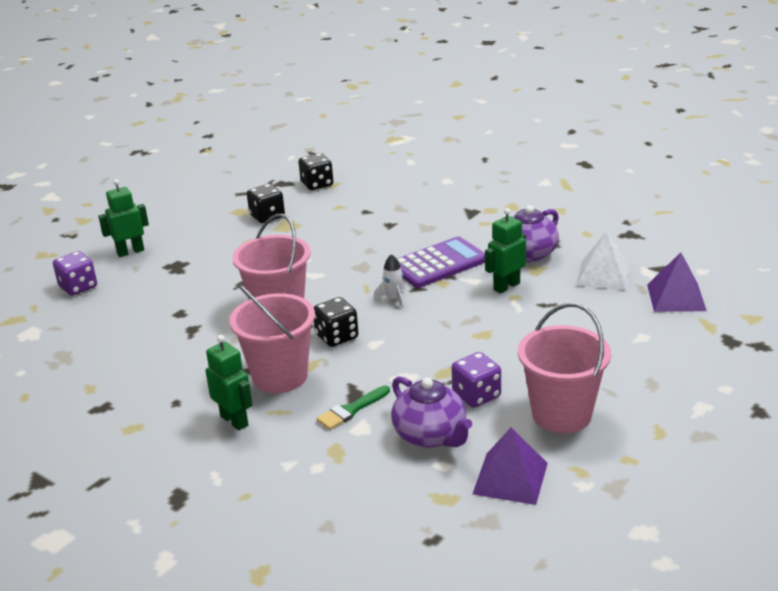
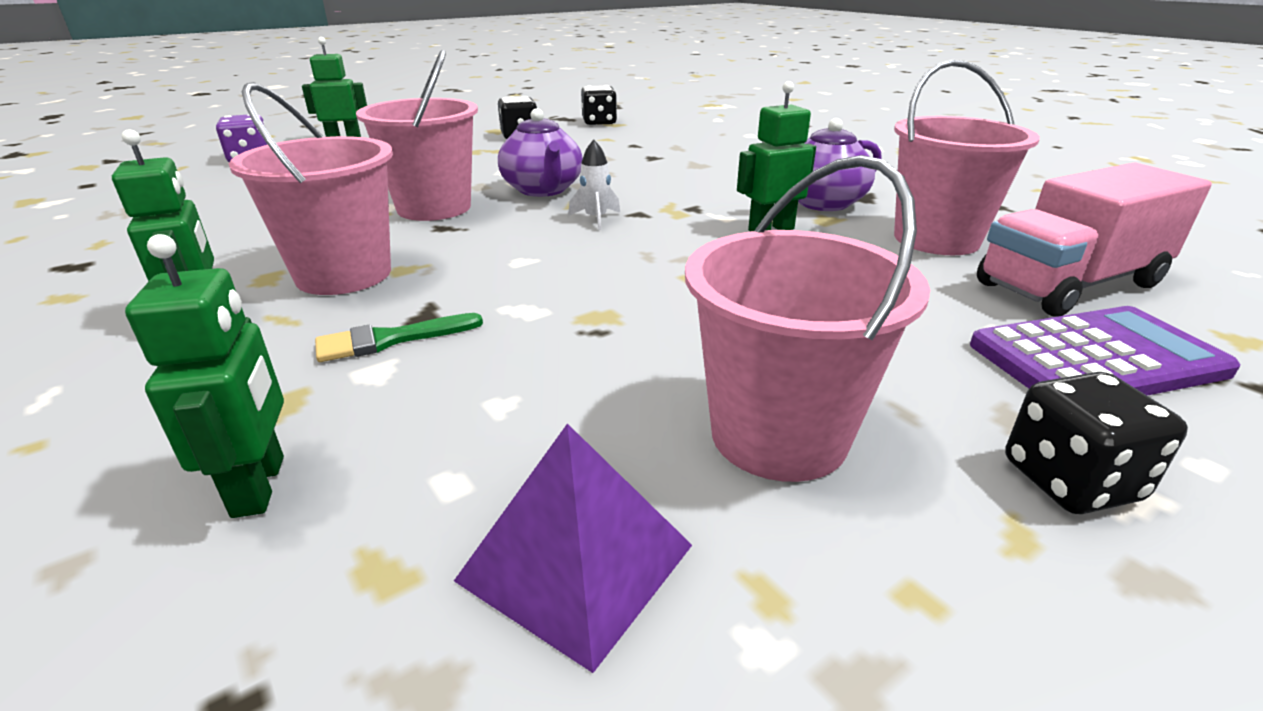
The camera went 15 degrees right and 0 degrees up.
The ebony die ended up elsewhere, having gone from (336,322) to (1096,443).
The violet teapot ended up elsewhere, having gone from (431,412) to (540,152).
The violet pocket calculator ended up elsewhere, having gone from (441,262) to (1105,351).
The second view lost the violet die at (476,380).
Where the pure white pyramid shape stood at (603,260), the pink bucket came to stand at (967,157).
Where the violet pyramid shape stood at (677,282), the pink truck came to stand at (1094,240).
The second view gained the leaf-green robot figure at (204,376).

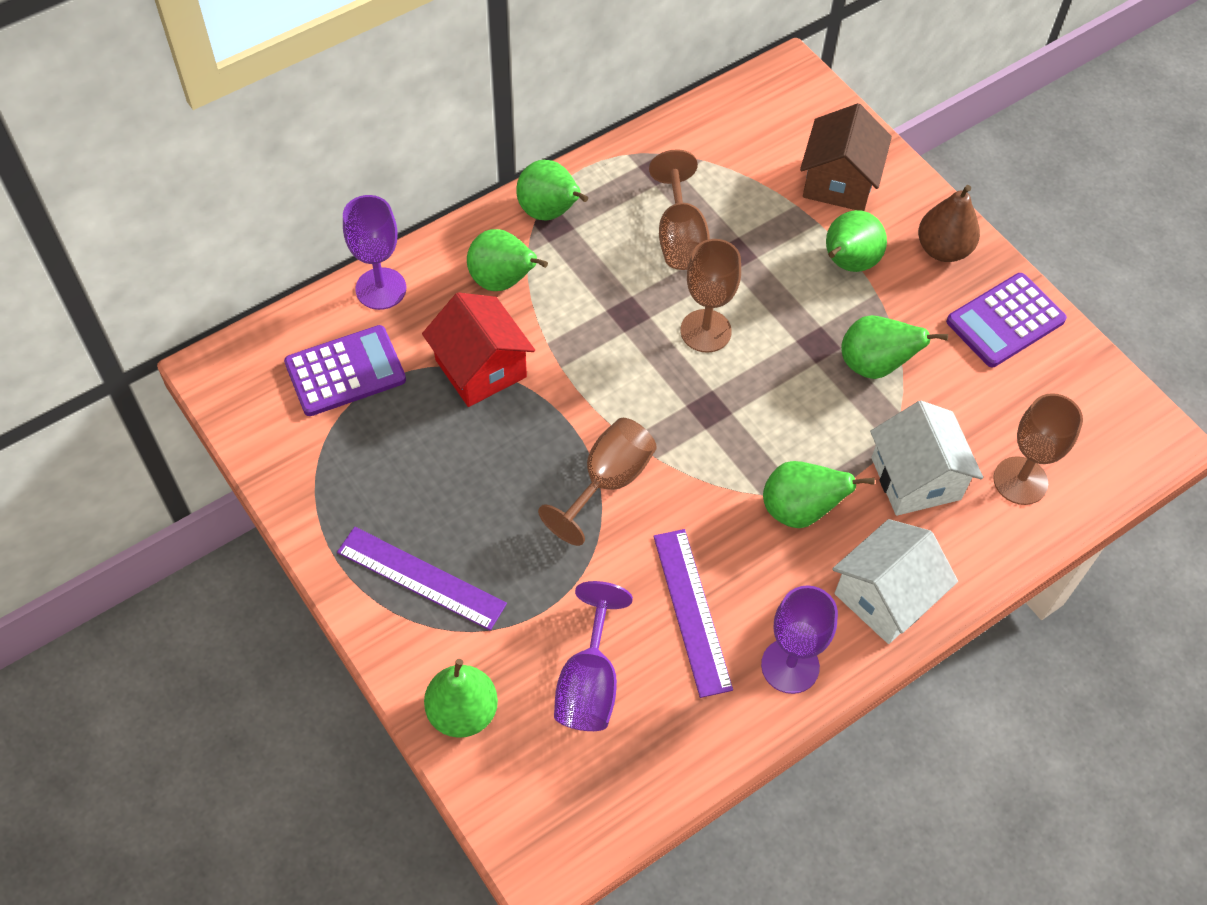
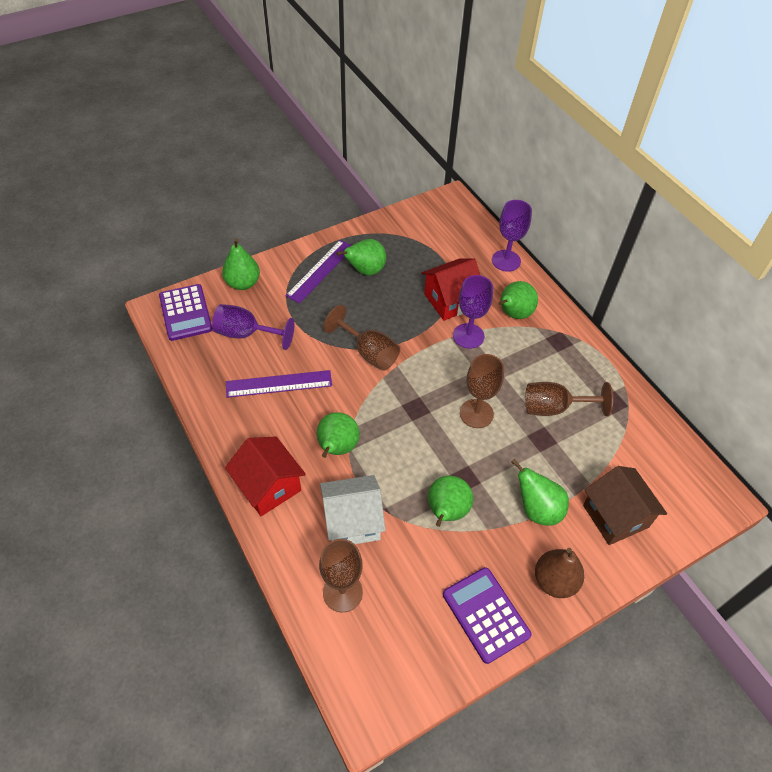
The camera went 95 degrees right and 5 degrees down.
The violet pocket calculator ended up elsewhere, having gone from (345,370) to (186,312).
The leaf-green toy pear ended up elsewhere, having gone from (552,190) to (361,257).
The violet wine glass ended up elsewhere, having gone from (799,639) to (473,312).
The brown house at (846,157) ended up facing another way, 45 degrees clockwise from before.
What was the pure white house at (895,581) turned into the red house at (265,476).

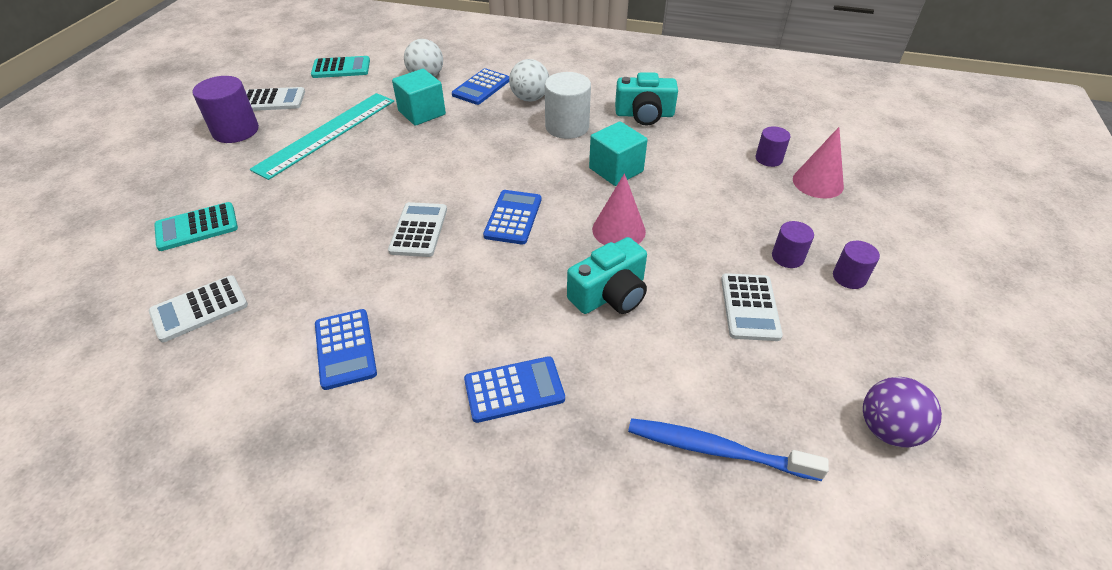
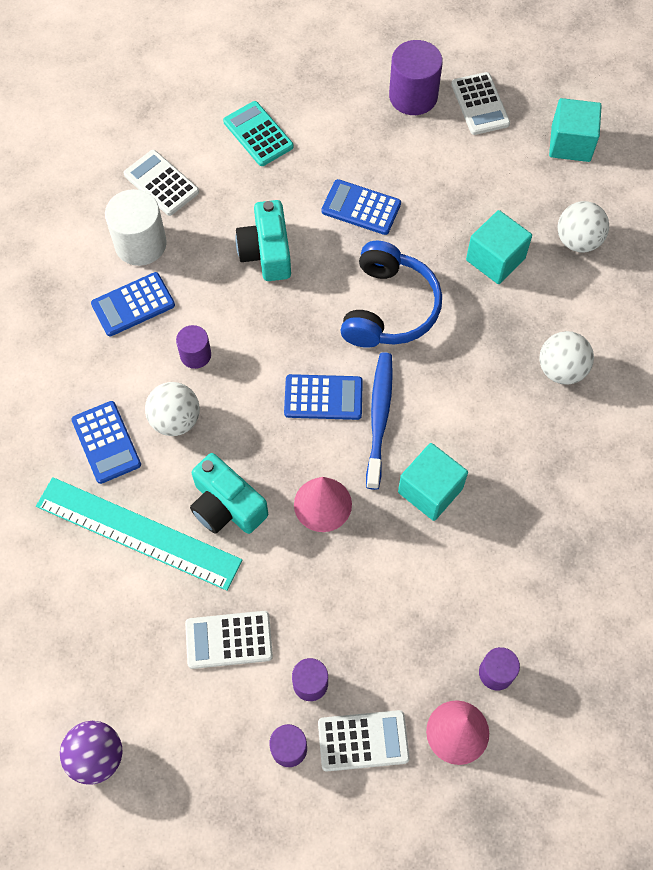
The camera went 80 degrees right and 20 degrees up.
The teal measuring stick ended up elsewhere, having gone from (322,136) to (139,534).
Where the teal pocket calculator stood at (340,67), the teal solid cube came to stand at (575,130).
The pure white pocket calculator ended up elsewhere, having gone from (417,229) to (364,740).
The royal blue pocket calculator ended up elsewhere, having gone from (480,86) to (361,207).
The pure white solid cylinder ended up elsewhere, having gone from (568,105) to (136,227).
The teal photo camera ended up elsewhere, having gone from (646,99) to (263,240).
The royal blue toothbrush ended up elsewhere, having gone from (728,449) to (379,421).
The second view gained the pure white ball at (172,409).
The second view gained the violet solid cylinder at (193,347).
The second view gained the royal blue headset at (391,294).

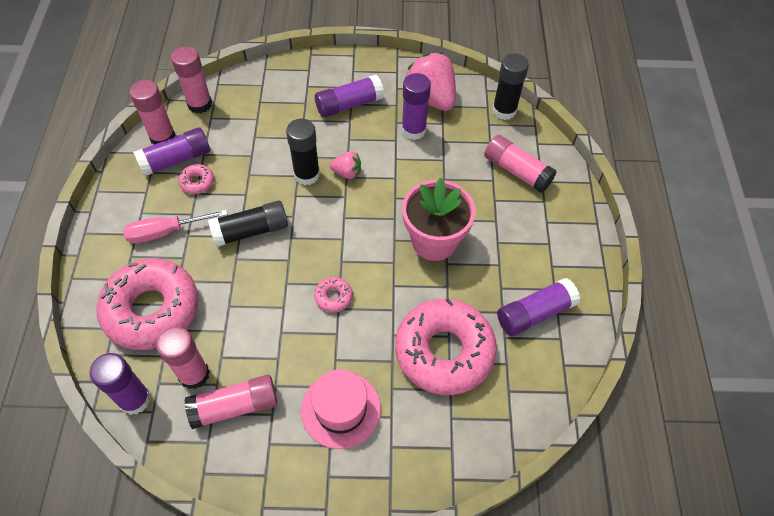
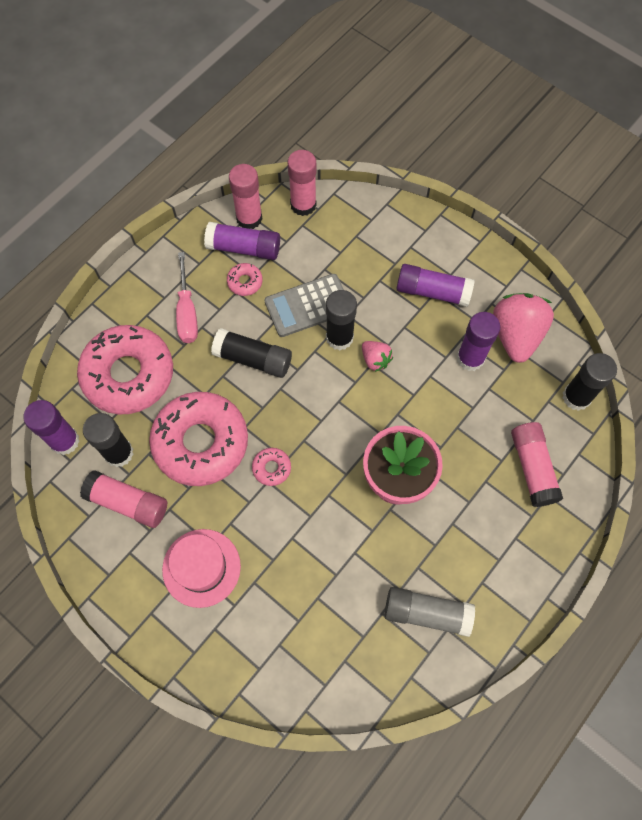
The camera went 40 degrees right and 10 degrees up.
The pink hand screwdriver at (175,226) ended up facing another way, 120 degrees counterclockwise from before.
What was the pink glue stick at (183,358) turned into the ebony glue stick at (108,440).
The pink doughnut ended up elsewhere, having gone from (446,346) to (198,439).
What was the violet glue stick at (538,307) turned into the grey glue stick at (429,612).
The second view gained the grey pocket calculator at (304,305).

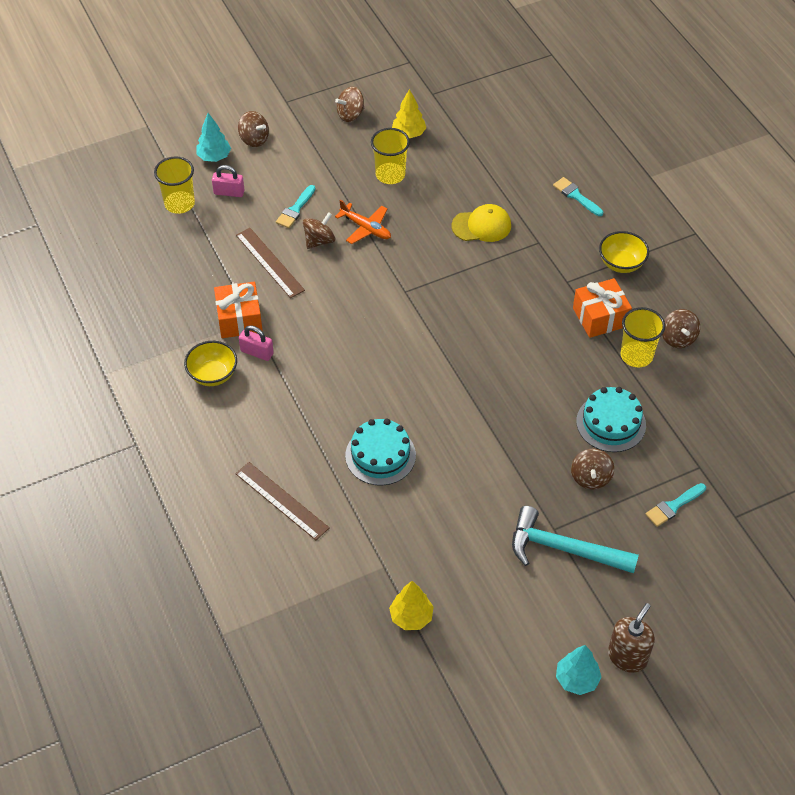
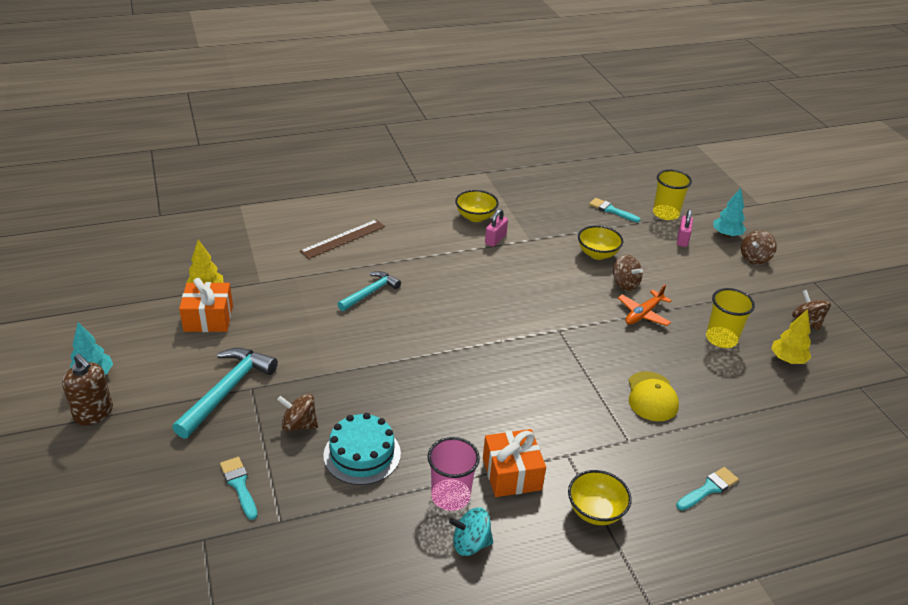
The camera went 95 degrees right and 15 degrees down.
The orange present ended up elsewhere, having gone from (238,310) to (206,305).
Where the brown measuring stick stood at (270,263), the yellow serving bowl came to stand at (600,243).
The teal paintbrush ended up elsewhere, having gone from (296,206) to (614,210).
Where the teal cake stood at (380,452), the teal carpenter's hammer came to stand at (369,291).
What was the yellow cup at (642,337) turned into the pink cup at (453,474).
What was the brown spinning top at (681,328) turned into the teal spinning top at (471,531).

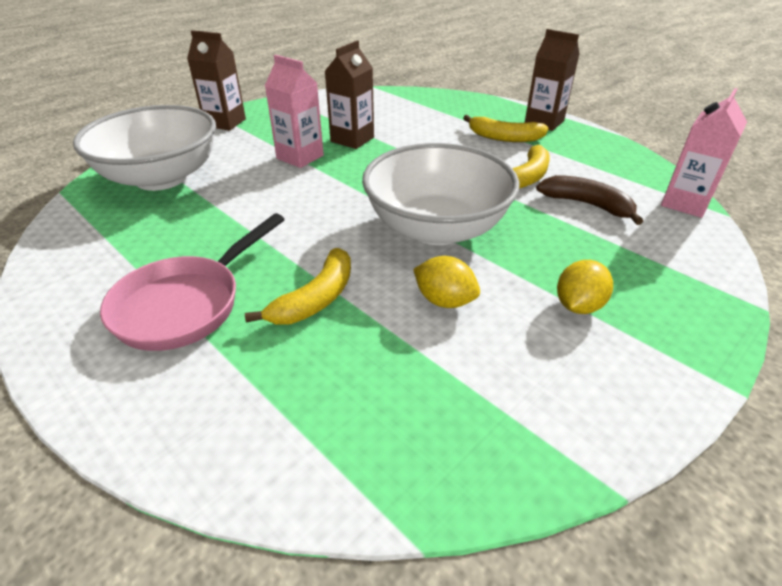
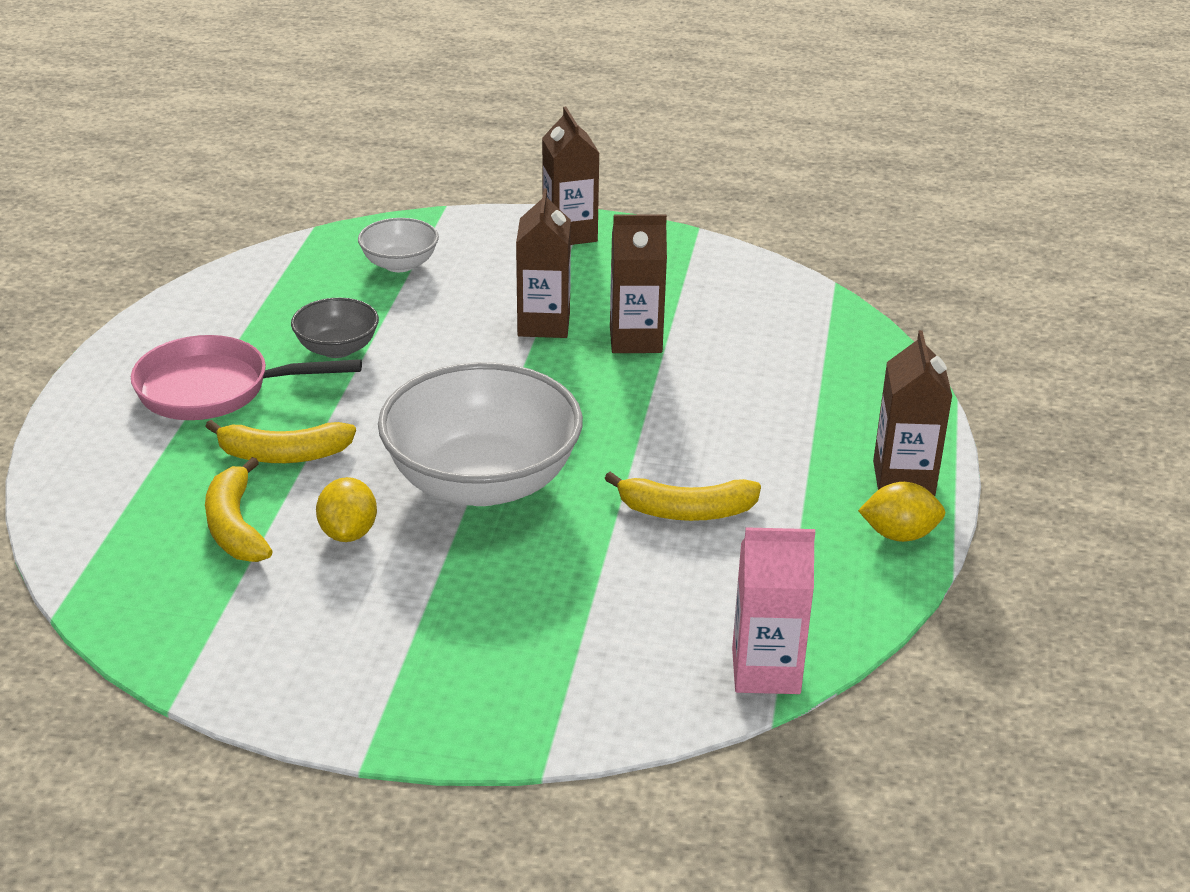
The camera went 55 degrees right and 5 degrees down.
The size of the pure white serving bowl at (144,148) changed by a factor of 0.48.
What was the pink carton at (294,111) turned into the brown carton at (543,263).
The yellow toy banana ended up elsewhere, having gone from (506,128) to (239,509).
The second view lost the brown toy banana at (589,200).
The yellow toy lemon ended up elsewhere, having gone from (585,287) to (901,512).
The second view gained the grey serving bowl at (335,328).

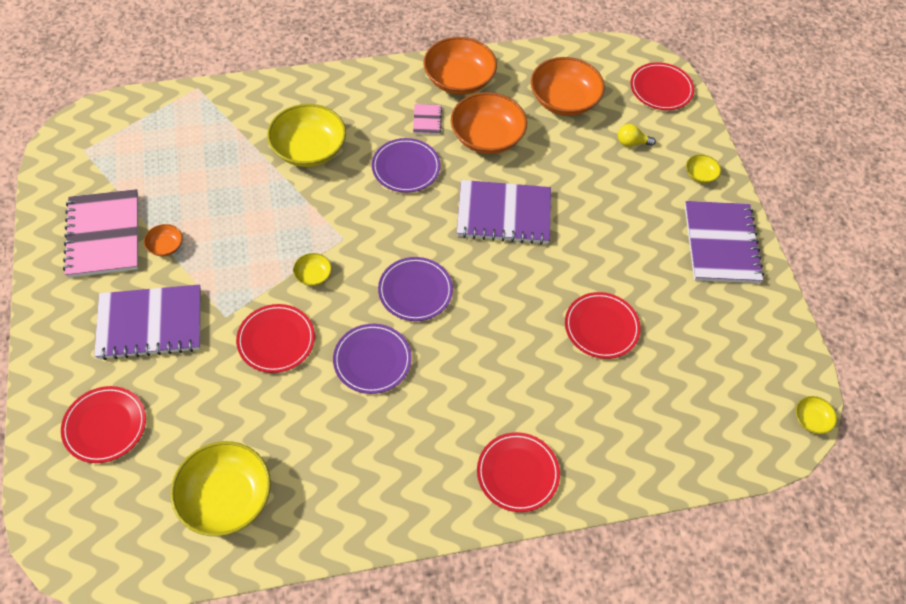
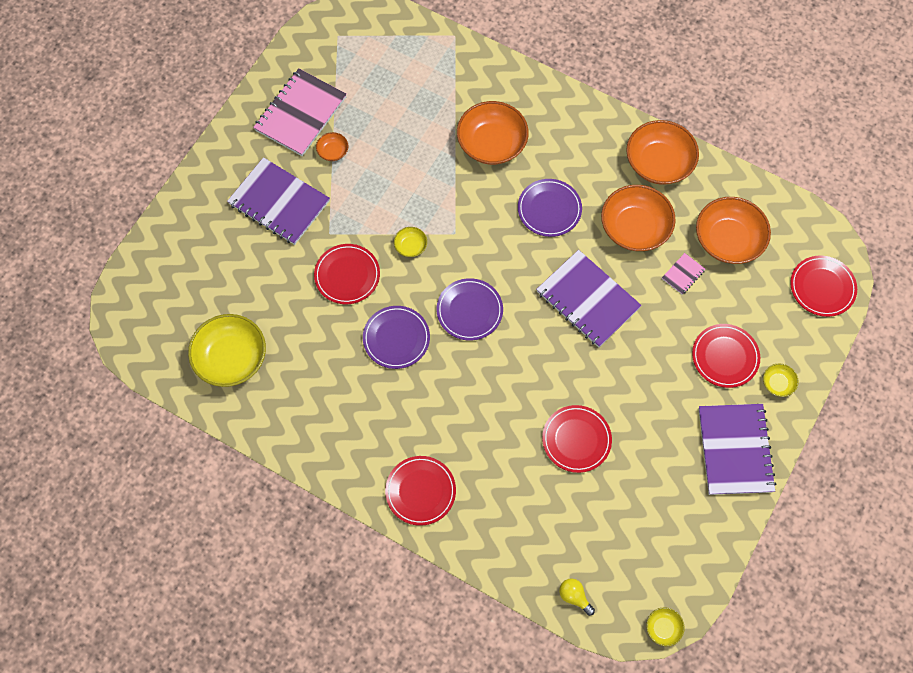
The camera went 45 degrees right and 10 degrees up.
The red flat dish ended up elsewhere, having gone from (103,424) to (726,356).
What was the yellow serving bowl at (306,135) turned into the orange serving bowl at (493,133).
The pink notepad ended up elsewhere, having gone from (427,119) to (683,274).
The yellow light bulb ended up elsewhere, having gone from (637,135) to (577,597).
The violet notepad at (724,242) ended up facing another way, 45 degrees counterclockwise from before.

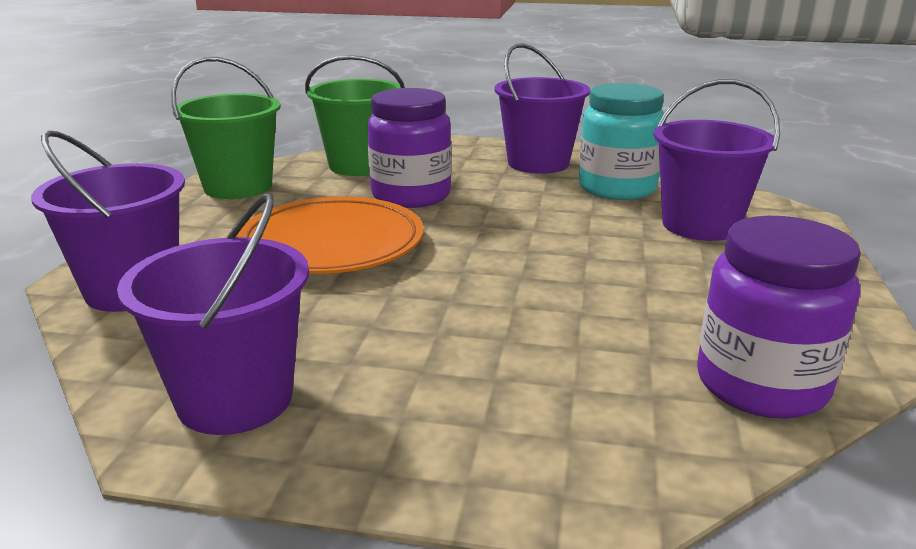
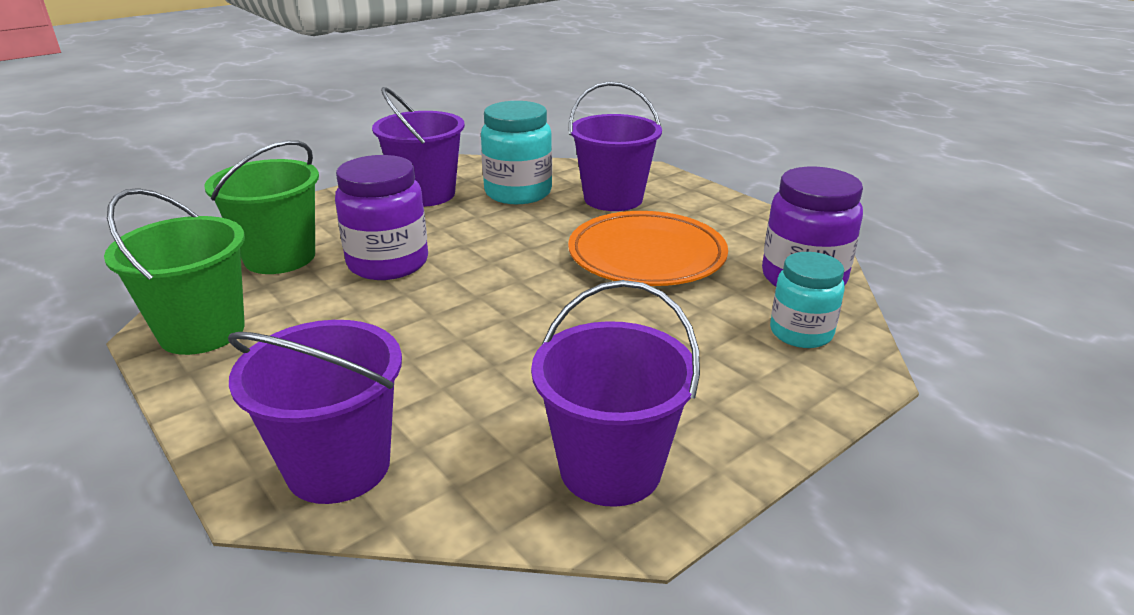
The camera went 50 degrees left and 5 degrees up.
The orange flat dish ended up elsewhere, having gone from (330,235) to (648,248).
The second view gained the teal preserve jar at (807,300).

